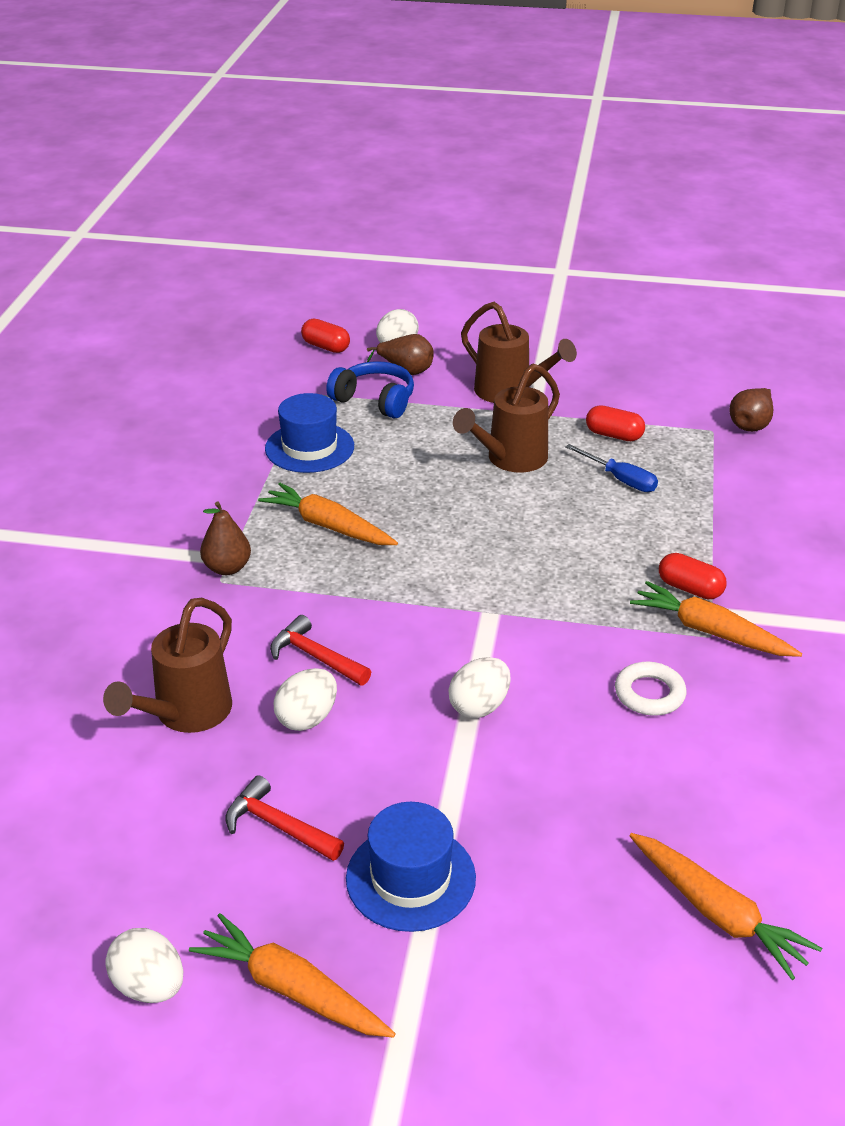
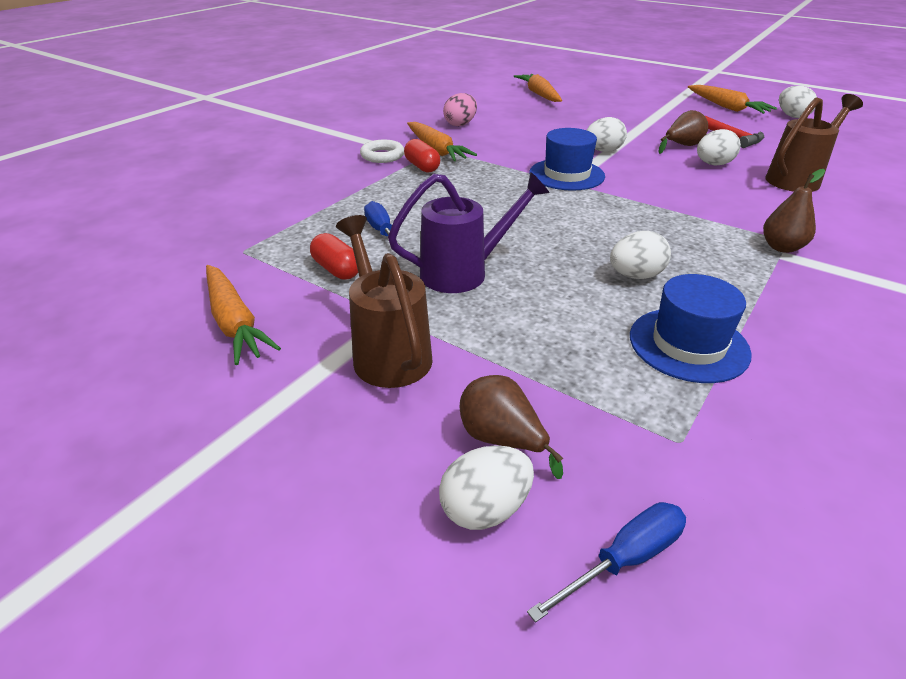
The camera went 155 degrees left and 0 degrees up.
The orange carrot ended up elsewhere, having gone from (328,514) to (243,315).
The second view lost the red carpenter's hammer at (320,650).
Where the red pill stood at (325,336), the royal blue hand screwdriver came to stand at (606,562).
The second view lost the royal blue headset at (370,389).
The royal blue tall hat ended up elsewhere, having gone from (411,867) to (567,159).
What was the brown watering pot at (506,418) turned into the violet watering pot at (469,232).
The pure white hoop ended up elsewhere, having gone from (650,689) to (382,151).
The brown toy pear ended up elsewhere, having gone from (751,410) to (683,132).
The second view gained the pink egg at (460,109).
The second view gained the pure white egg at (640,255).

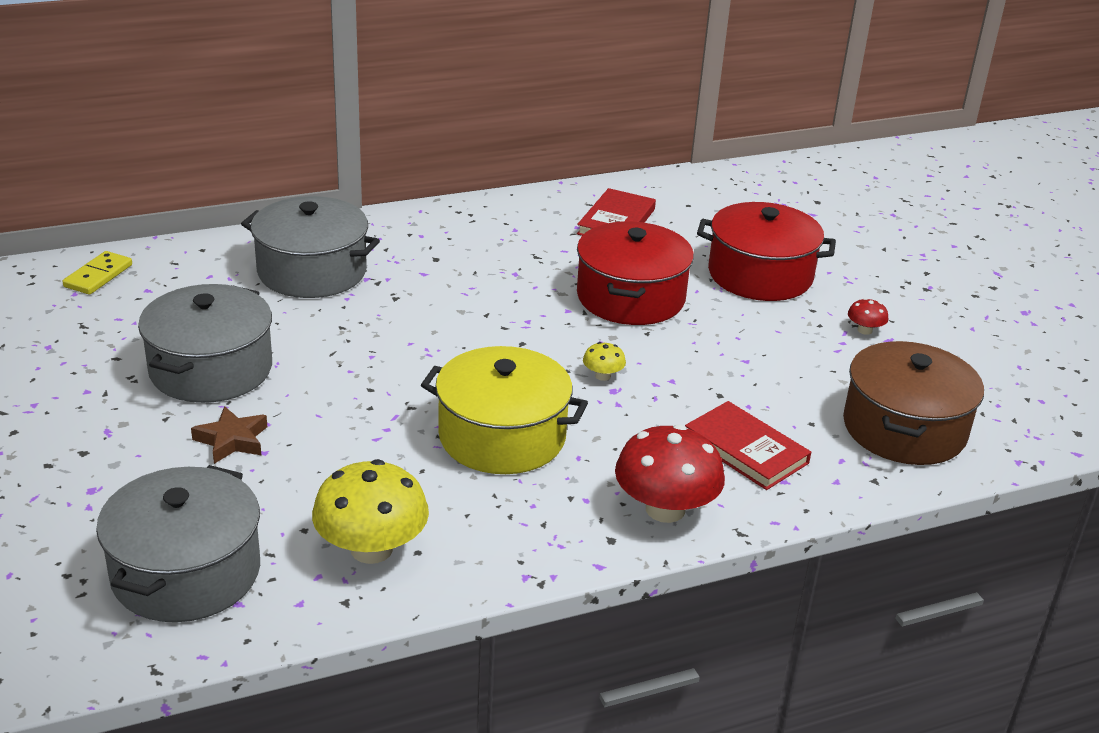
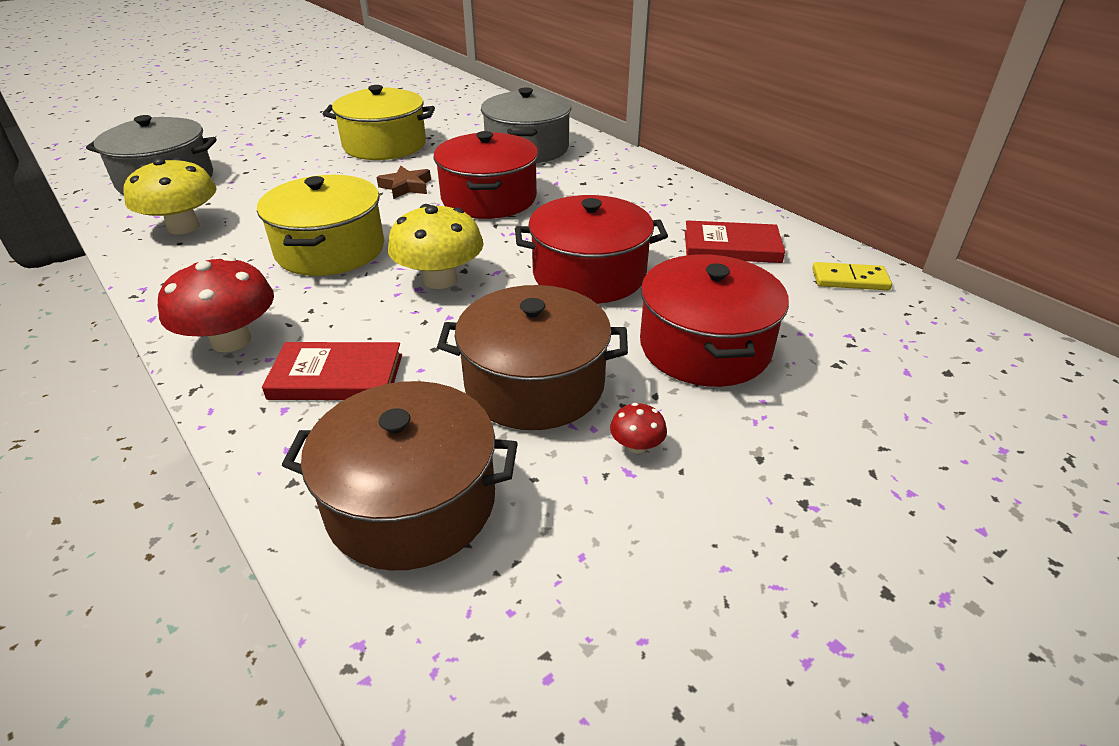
The camera went 75 degrees right and 5 degrees up.
The yellow domino tile ended up elsewhere, having gone from (97,273) to (852,276).
What was the grey cooking pot at (205,343) turned into the yellow cooking pot at (379,122).
The brown star shape ended up elsewhere, having gone from (229,435) to (404,182).
The size of the yellow mushroom at (604,361) changed by a factor of 2.22.
The red book at (748,445) ended up facing another way, 60 degrees clockwise from before.
The second view gained the red cooking pot at (486,175).
The second view gained the brown cooking pot at (532,357).

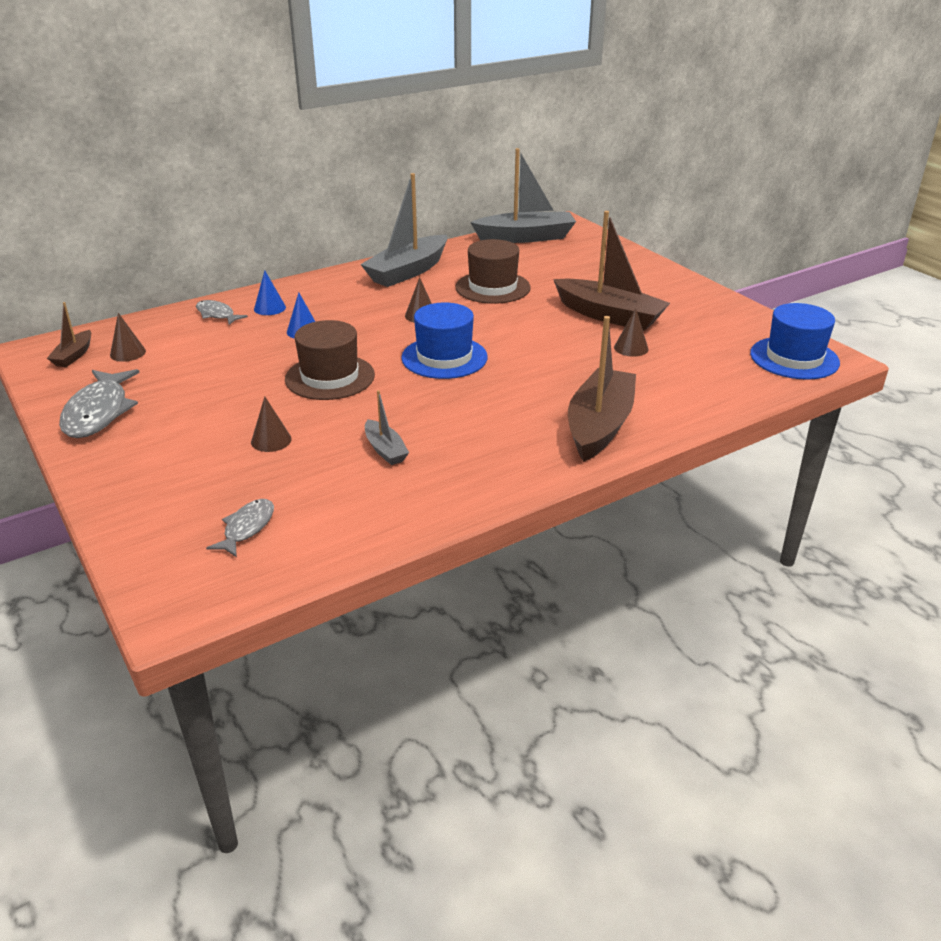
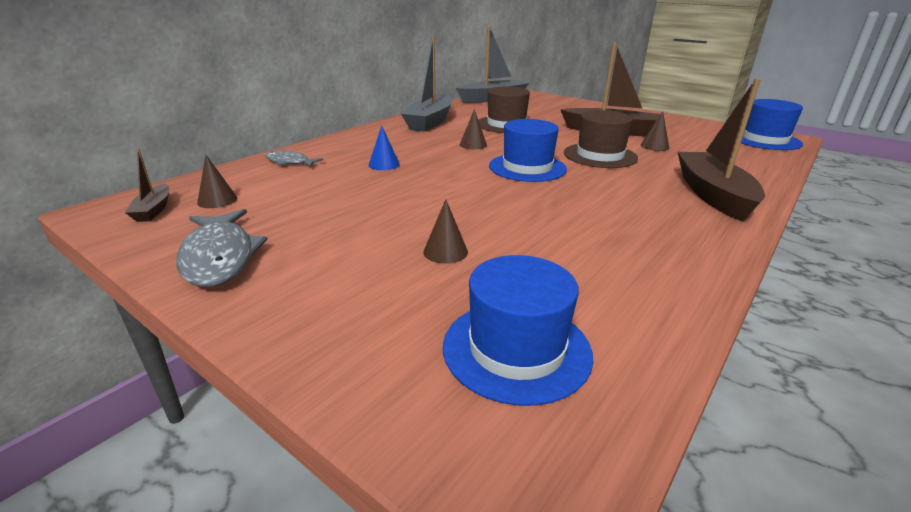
The camera went 20 degrees left and 5 degrees down.
Where the grey fish stood at (240,528), the royal blue tall hat came to stand at (518,330).
The second view lost the royal blue cone at (270,293).
The brown tall hat ended up elsewhere, having gone from (330,360) to (601,139).
The second view lost the grey toy boat at (387,427).

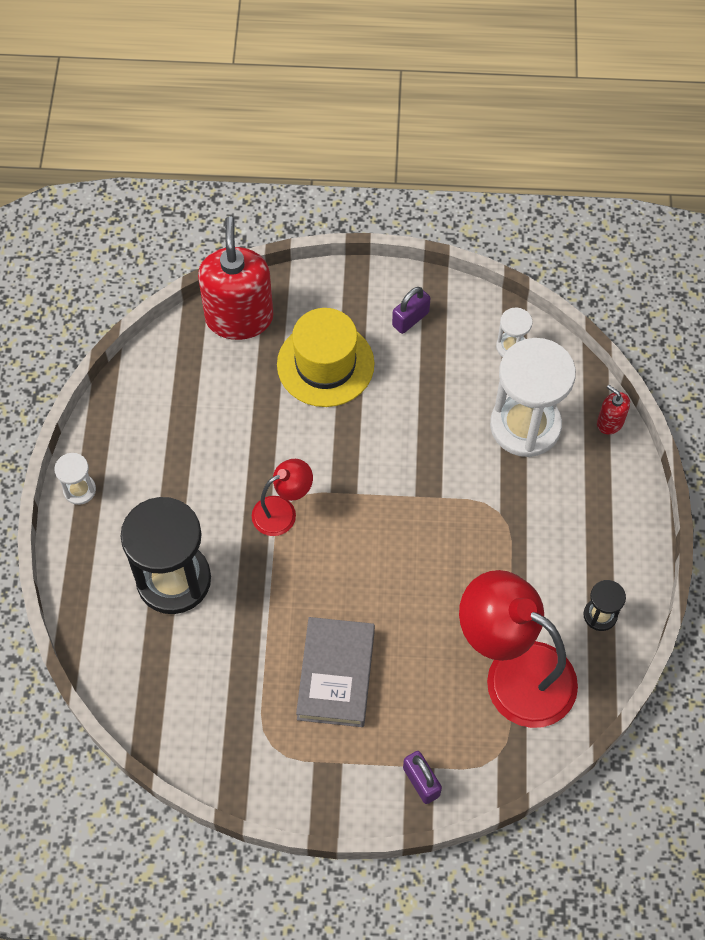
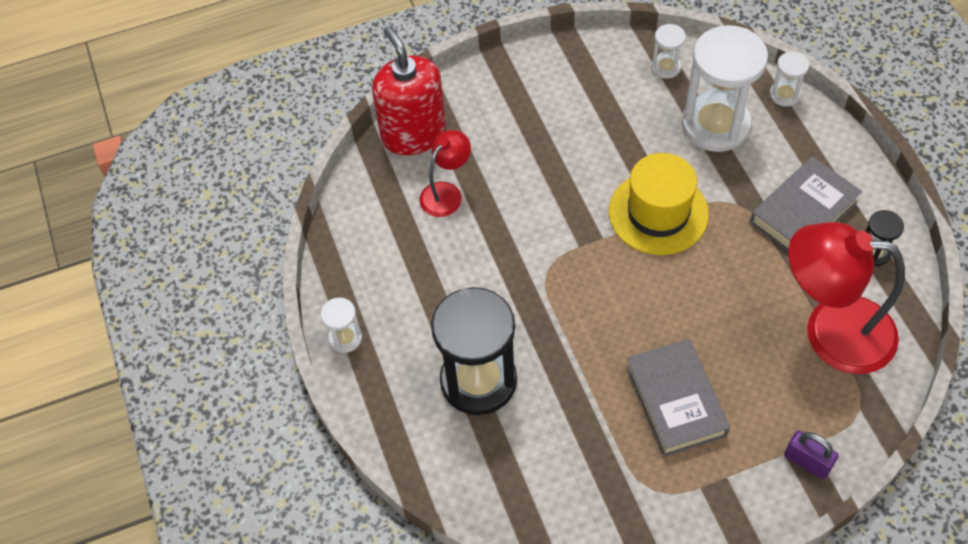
The camera went 20 degrees left and 5 degrees down.
The red desk lamp ended up elsewhere, having gone from (282,497) to (445,173).
The yellow tall hat ended up elsewhere, having gone from (325,357) to (659,204).
The second view lost the violet small lock at (411,310).
Where the red soap dispenser stood at (613,409), the pure white sandglass came to stand at (789,79).
The second view gained the grey book at (806,203).

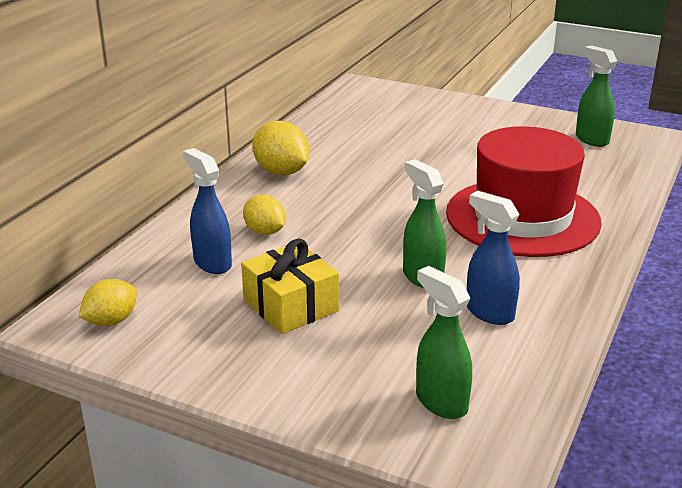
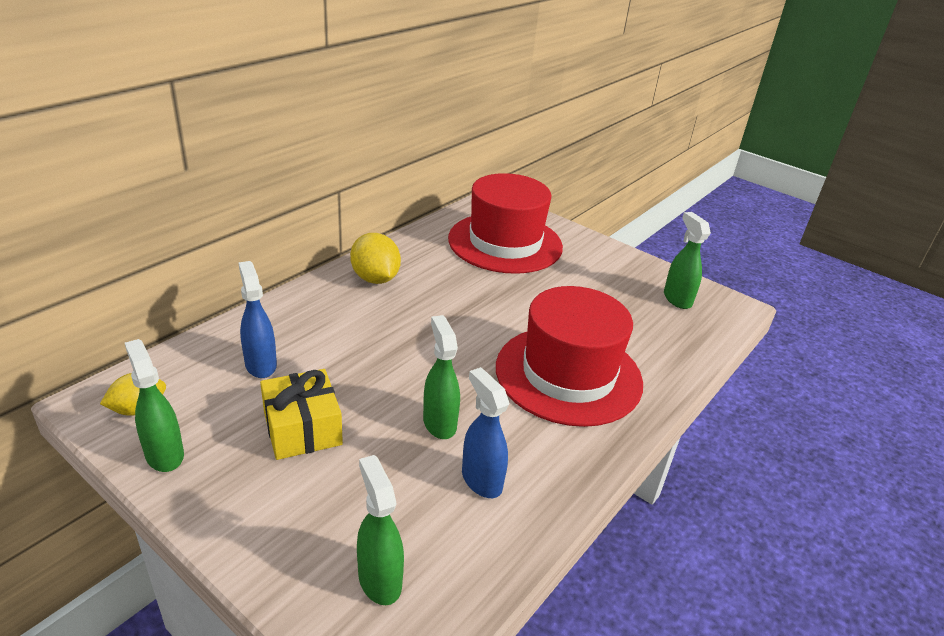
The camera went 10 degrees right and 5 degrees up.
The second view lost the yellow toy lemon at (264,215).
The second view gained the leaf-green sprayer at (154,405).
The second view gained the red tall hat at (505,223).

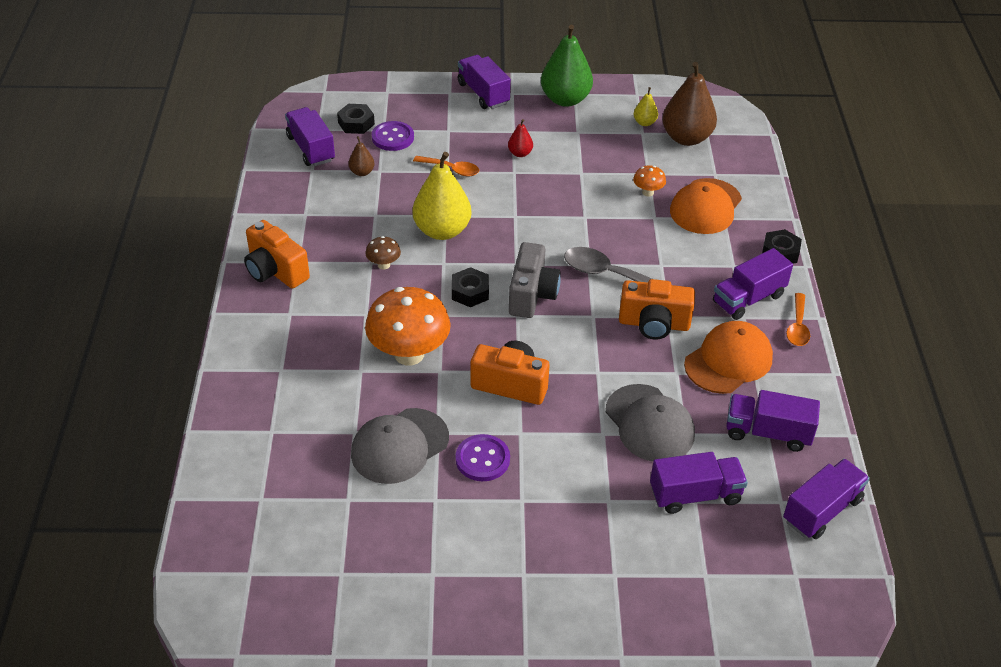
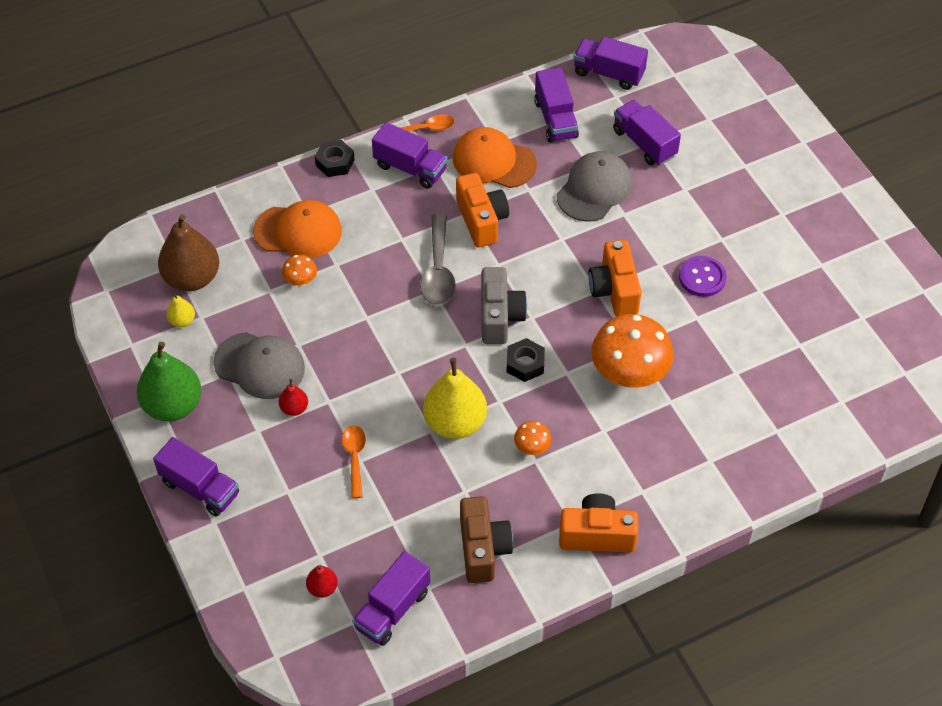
The camera went 115 degrees left and 10 degrees up.
The orange photo camera at (277,254) ended up facing another way, 105 degrees counterclockwise from before.
Where the ebony hex nut stood at (356,119), the red toy pear came to stand at (322,581).
The second view lost the brown toy pear at (361,156).
The grey baseball cap ended up elsewhere, having gone from (400,446) to (259,365).
What was the brown mushroom at (383,253) turned into the orange mushroom at (533,438).
The second view lost the violet sewing button at (393,136).
The violet truck at (484,82) ended up facing another way, 90 degrees counterclockwise from before.
The grey photo camera at (535,280) ended up facing another way, 105 degrees clockwise from before.
The second view gained the brown photo camera at (486,539).

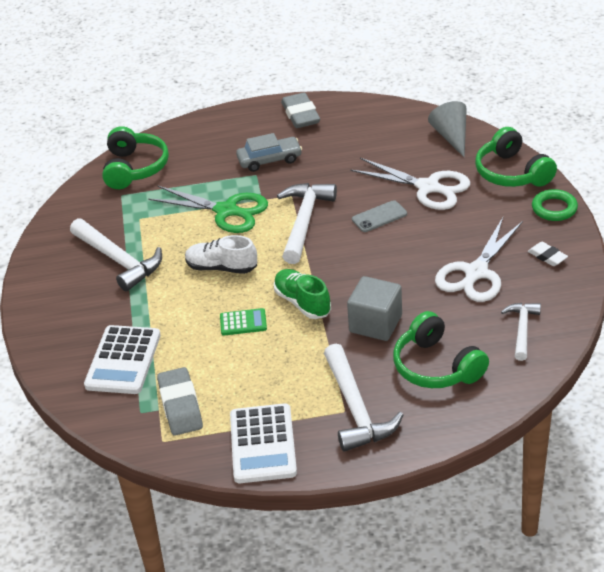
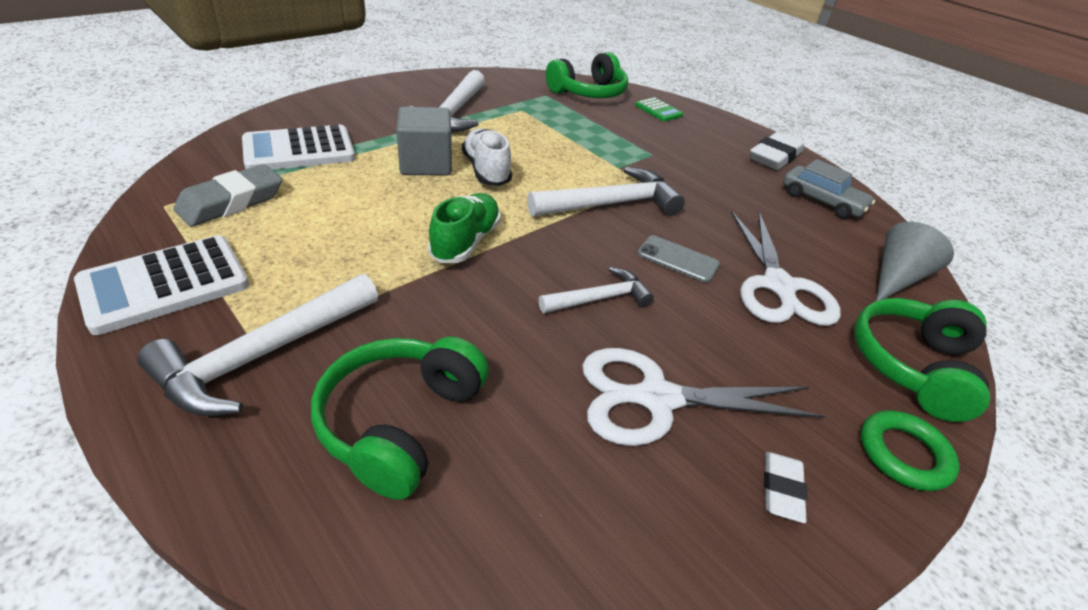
The camera went 50 degrees right and 0 degrees up.
The second view lost the leaf-green scissors at (208,209).
The leaf-green pocket calculator ended up elsewhere, having gone from (243,322) to (659,109).
The grey car ended up elsewhere, having gone from (269,152) to (829,189).
What was the grey eraser at (300,110) turned into the pure white eraser at (777,151).
The grey solid cube ended up elsewhere, having gone from (374,308) to (424,141).
The pure white carpenter's hammer ended up elsewhere, having gone from (521,332) to (596,290).

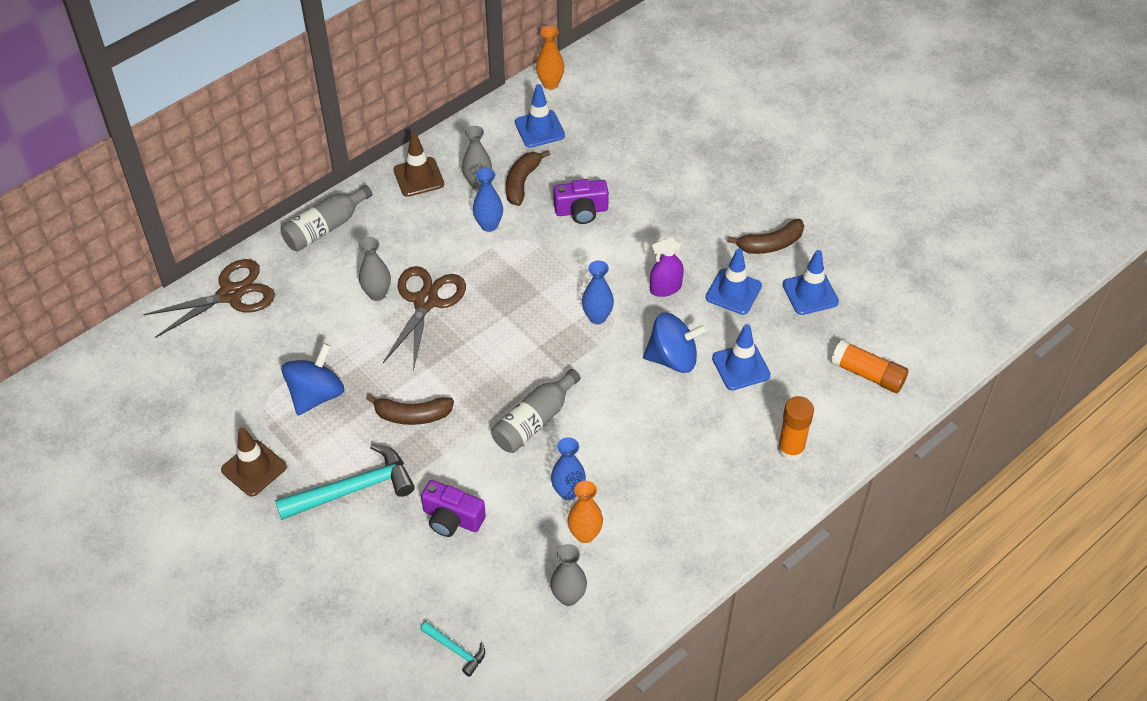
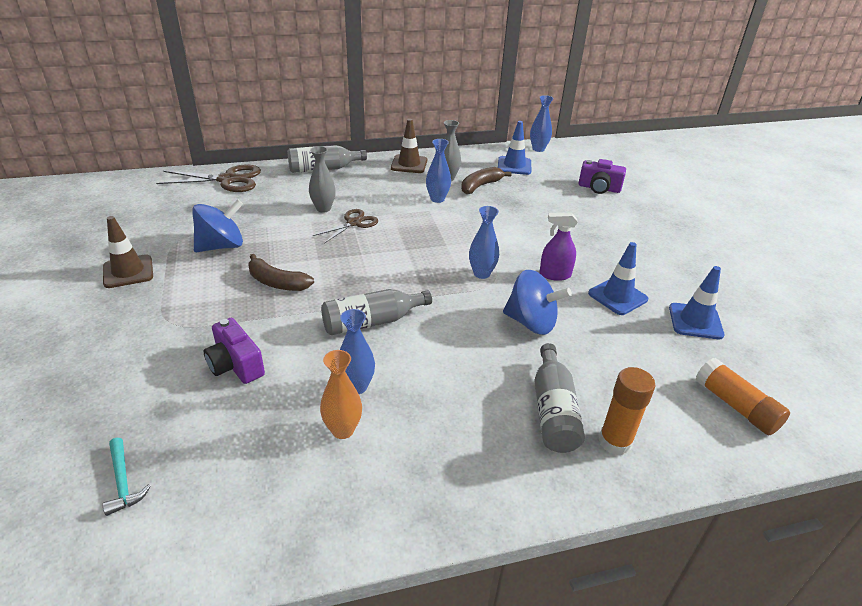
The camera went 25 degrees right and 15 degrees down.
The second view lost the teal carpenter's hammer at (345,482).
The size of the brown scissors at (424,318) changed by a factor of 0.63.
What was the orange flower vase at (550,57) turned into the royal blue flower vase at (542,123).
The second view lost the grey flower vase at (568,575).
The violet photo camera ended up elsewhere, having gone from (581,201) to (602,176).
The second view lost the royal blue safety cone at (741,357).
The second view lost the brown toy banana at (765,236).
The second view gained the grey drink bottle at (559,398).

